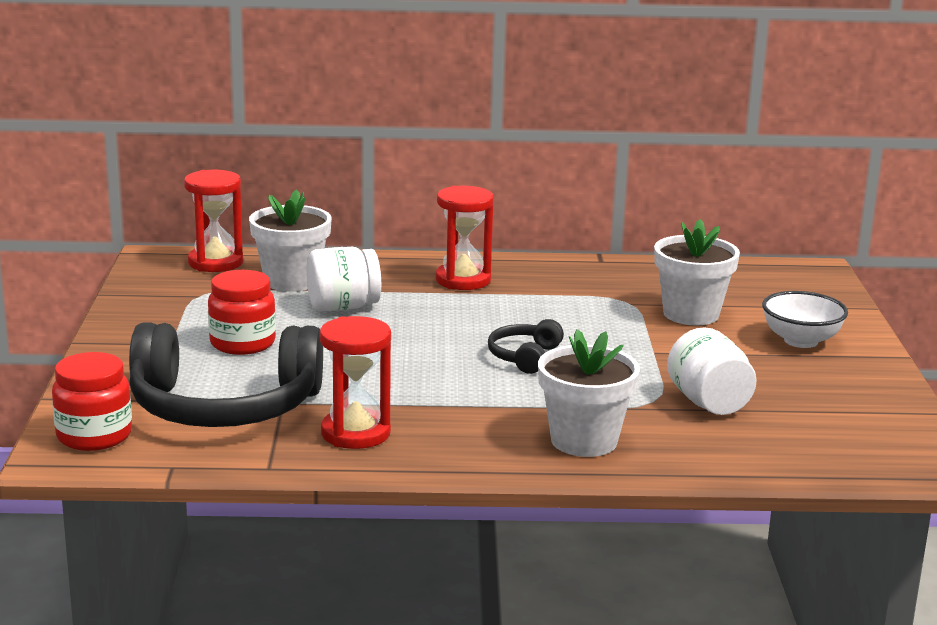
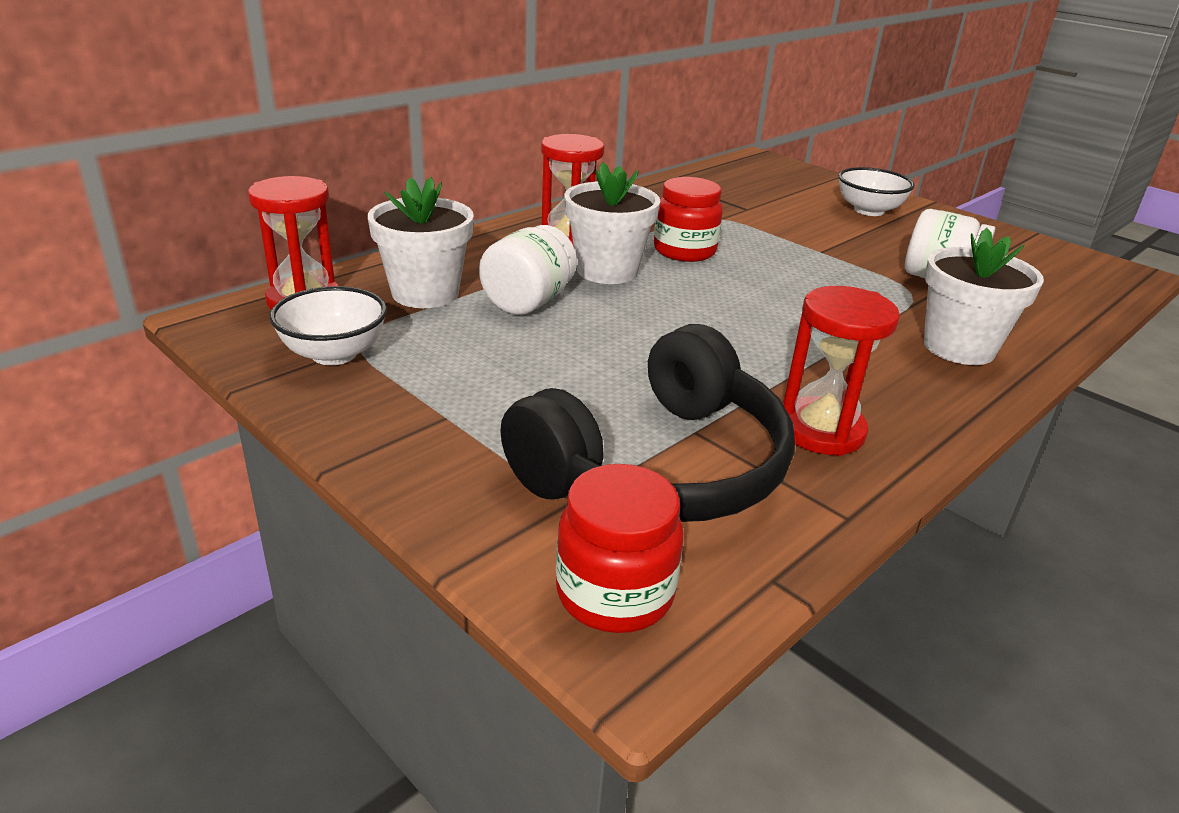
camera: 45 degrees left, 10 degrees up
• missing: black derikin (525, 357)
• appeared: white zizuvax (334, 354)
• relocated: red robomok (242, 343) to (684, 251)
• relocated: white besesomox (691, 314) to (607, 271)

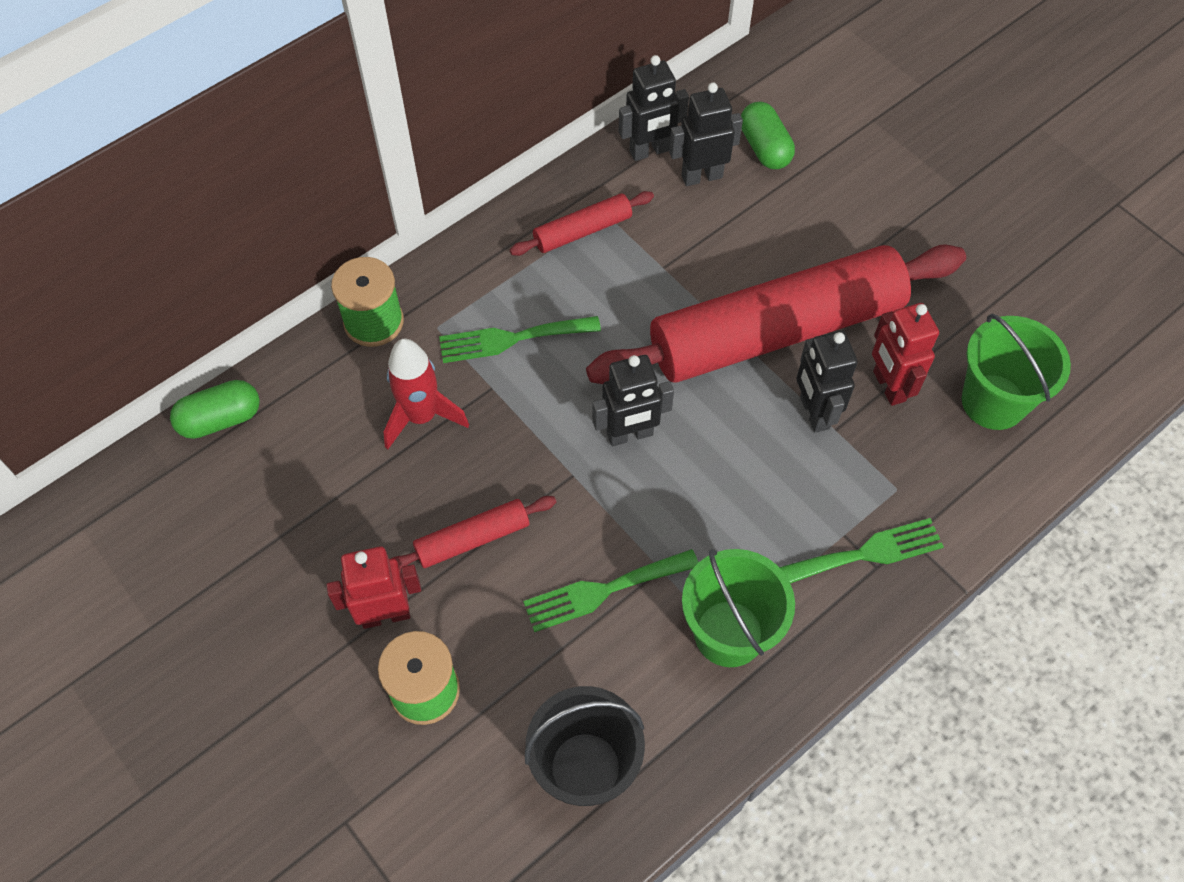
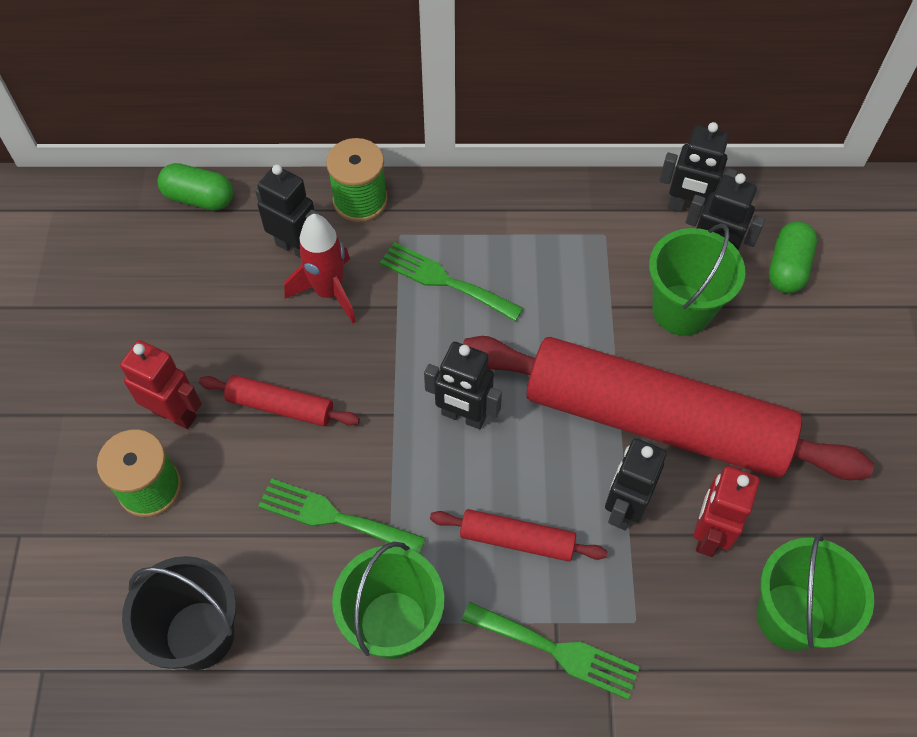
camera: 40 degrees right, 0 degrees up
• appeared: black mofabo (296, 247)
• appeared: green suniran (681, 310)
• relocated: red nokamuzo (582, 231) to (517, 539)

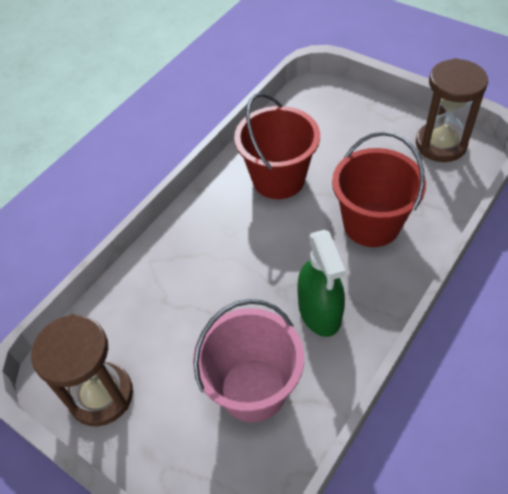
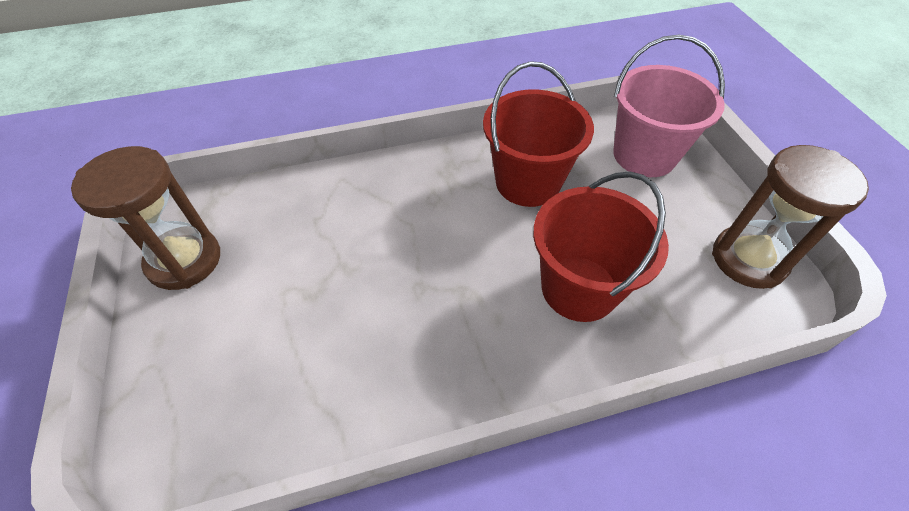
camera: 35 degrees right, 0 degrees up
• missing: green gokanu (319, 311)
• relocated: pink suniran (253, 389) to (644, 155)

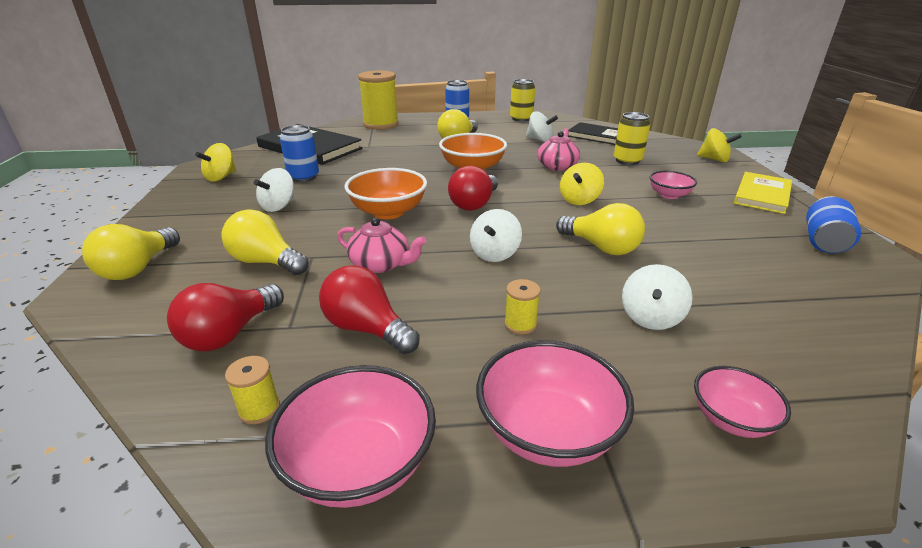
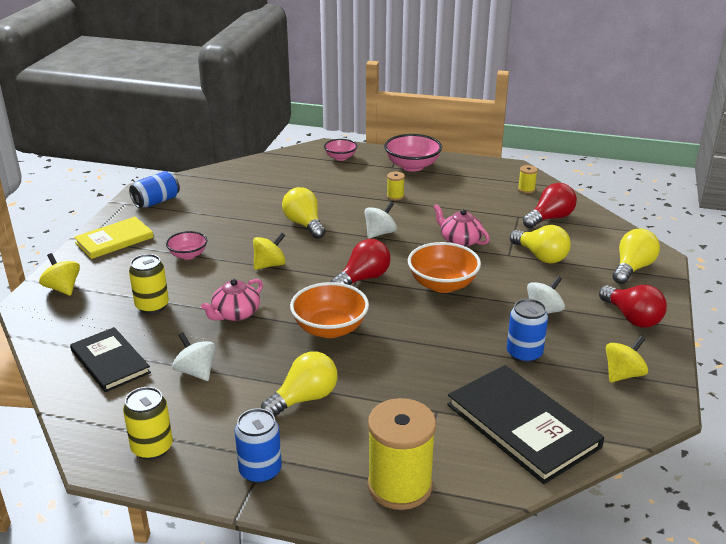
camera: 160 degrees left, 0 degrees up
• missing: pink zizuvax (359, 464)
• missing: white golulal (651, 317)
• relocated: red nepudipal (367, 329) to (632, 318)

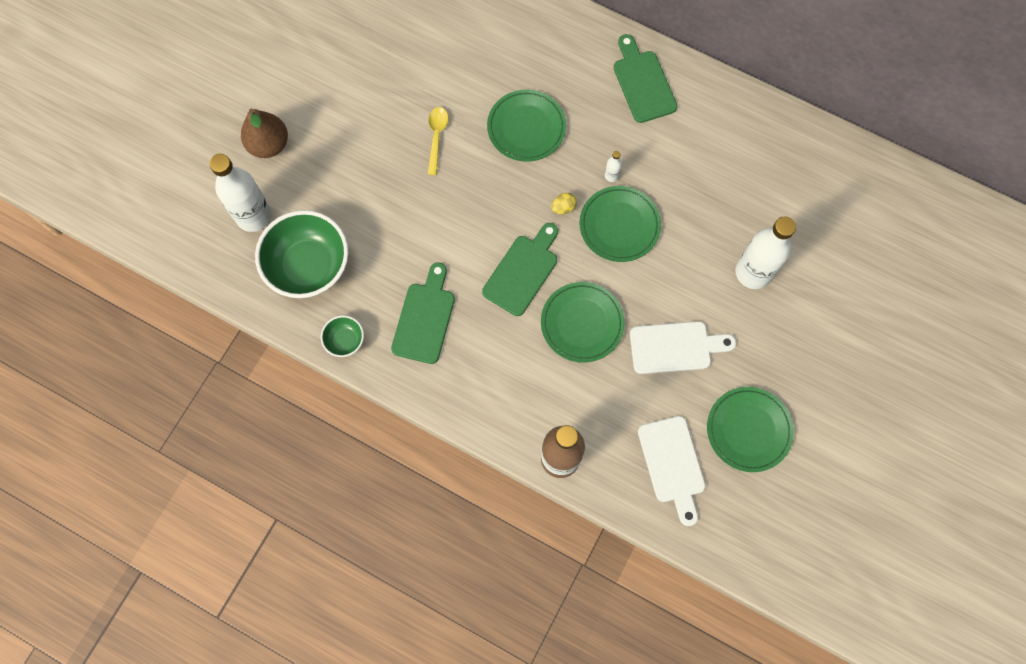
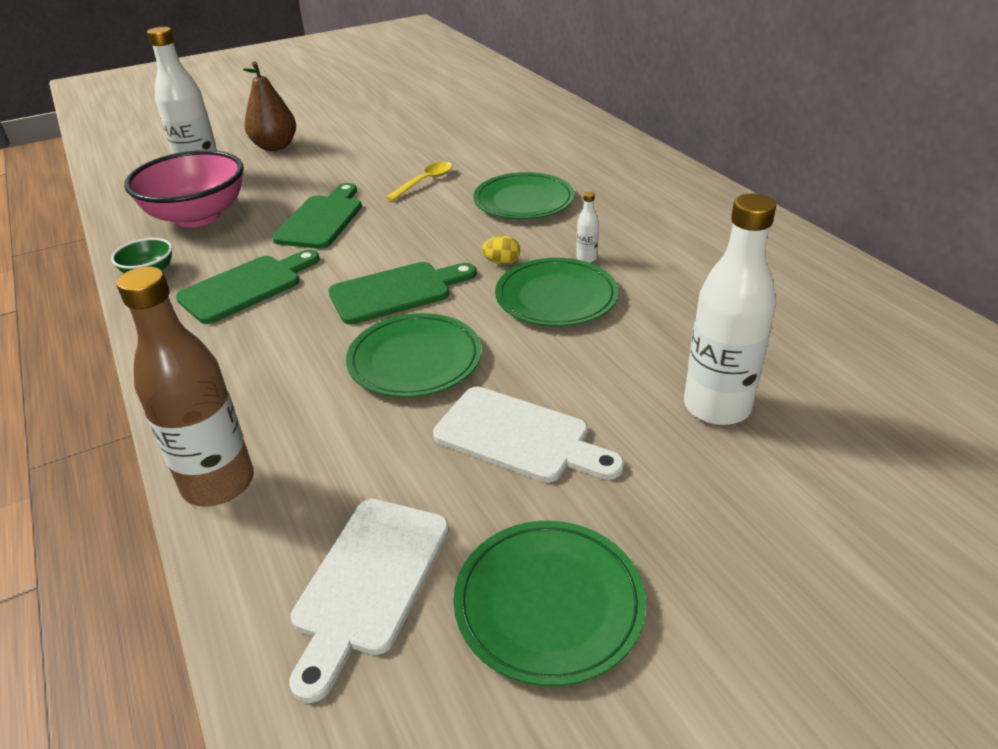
camera: 35 degrees right, 35 degrees down
• relocated: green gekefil (643, 83) to (322, 219)
• colour: green zizuvax (309, 266) to pink zizuvax (197, 216)

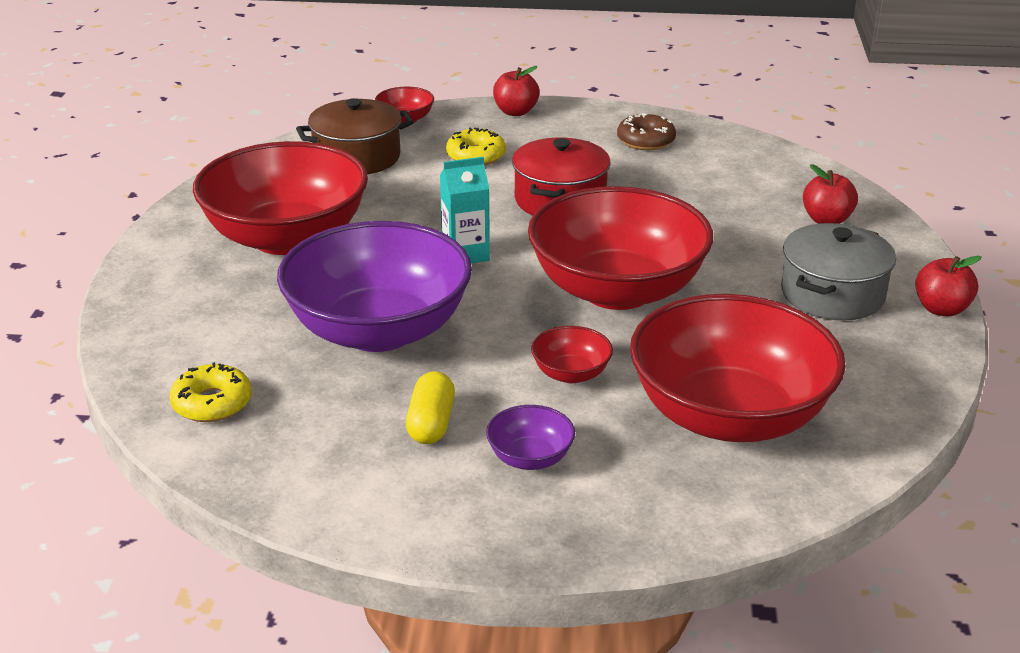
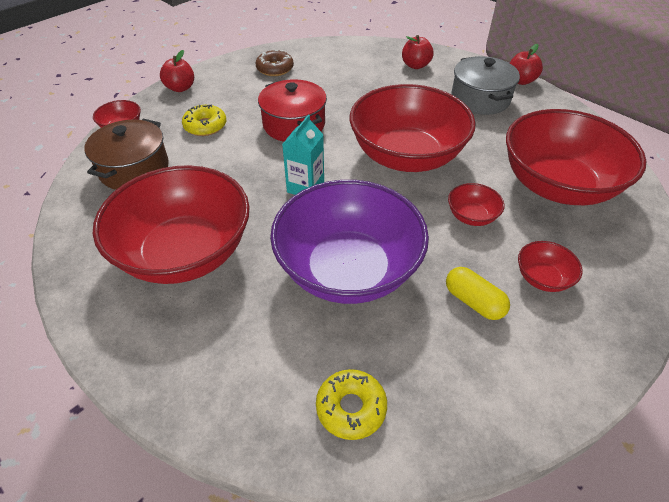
camera: 50 degrees left, 15 degrees up
• colour: purple zizuvax (530, 458) to red zizuvax (542, 278)

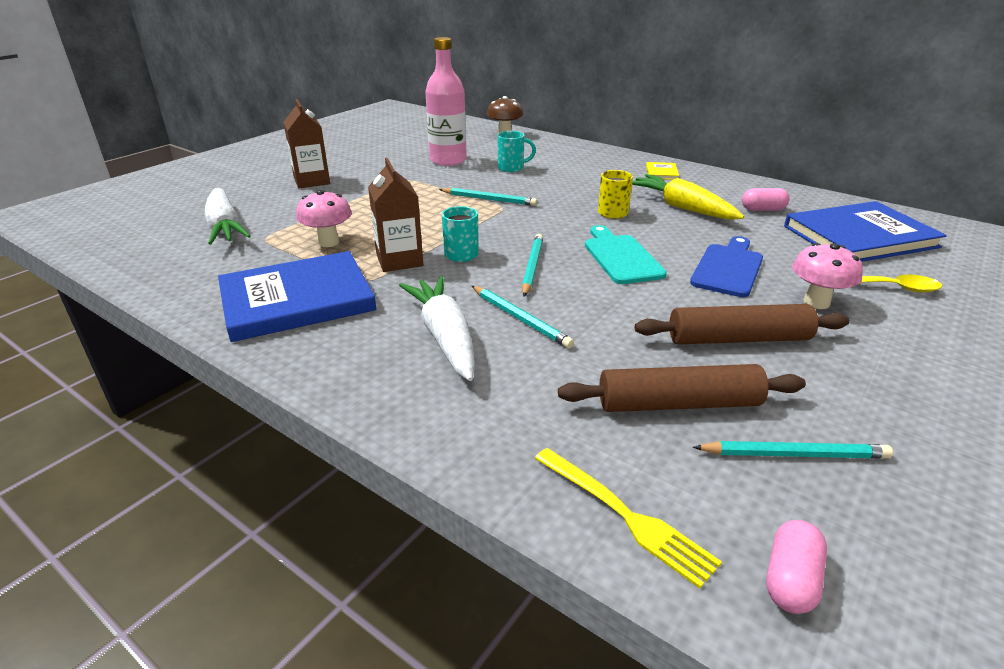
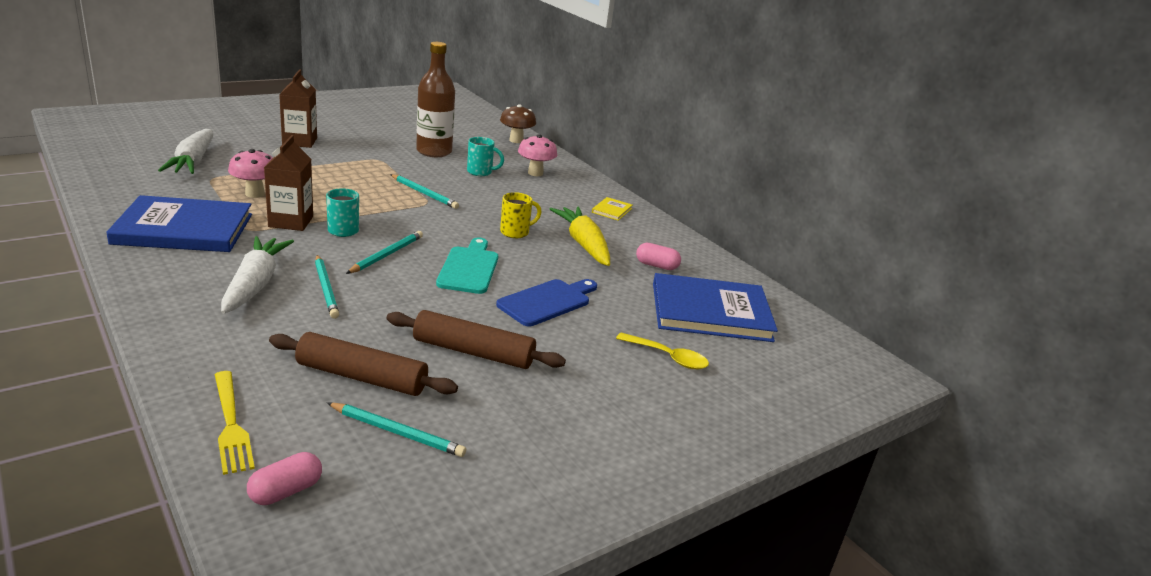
camera: 15 degrees right, 5 degrees down
• relocated: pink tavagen (816, 302) to (535, 173)
• colour: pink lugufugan (448, 160) to brown lugufugan (434, 152)

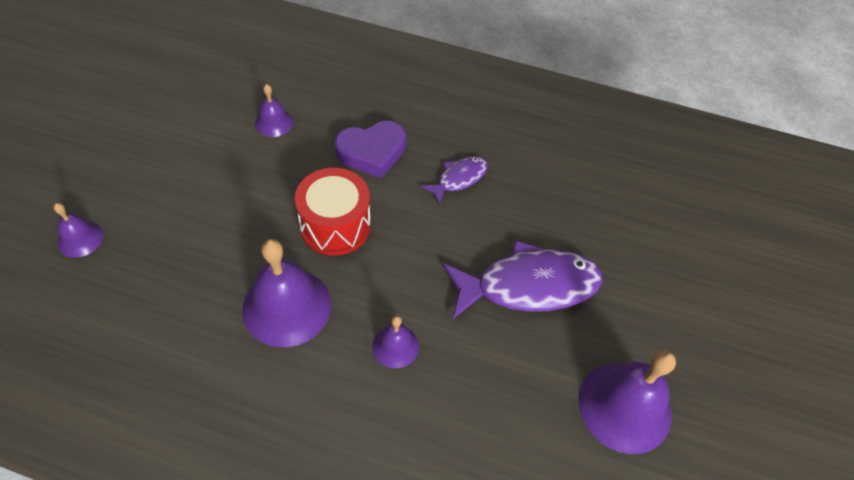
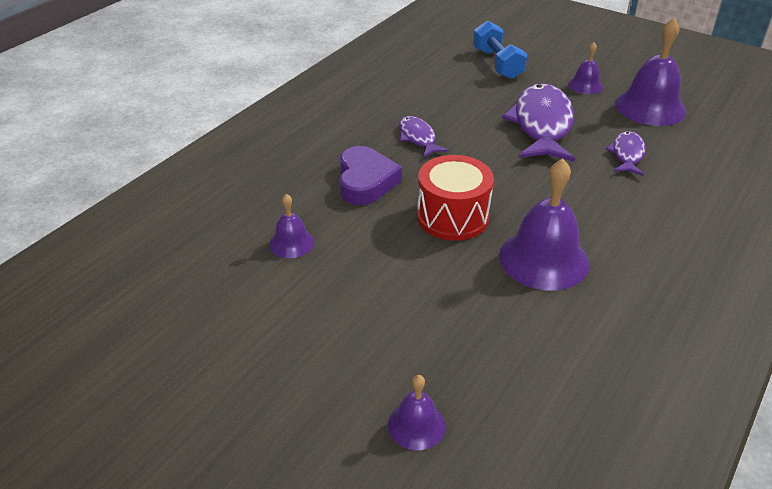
camera: 70 degrees left, 15 degrees down
• appeared: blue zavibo (497, 64)
• appeared: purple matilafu (627, 154)
• relocated: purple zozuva (395, 346) to (585, 85)

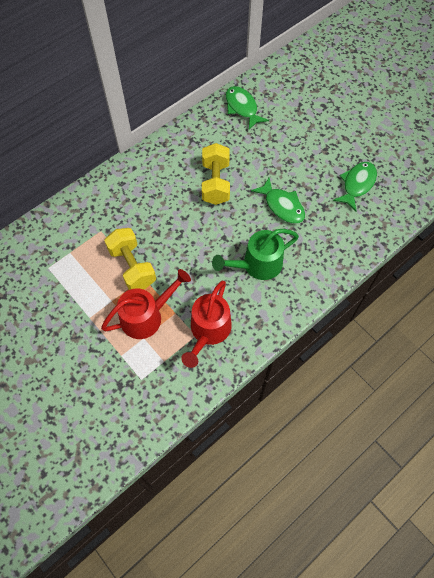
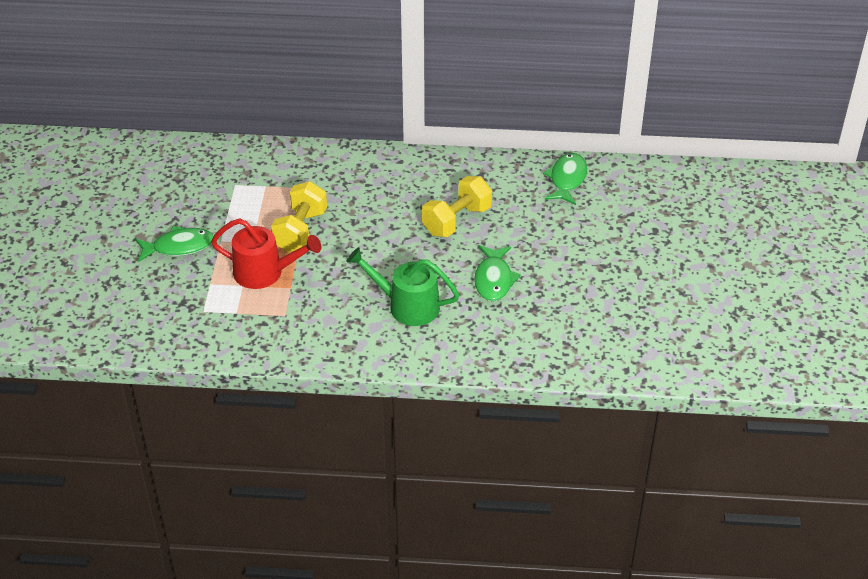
camera: 45 degrees right, 20 degrees down
• missing: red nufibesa (208, 331)
• relocated: green matilafu (357, 184) to (179, 247)

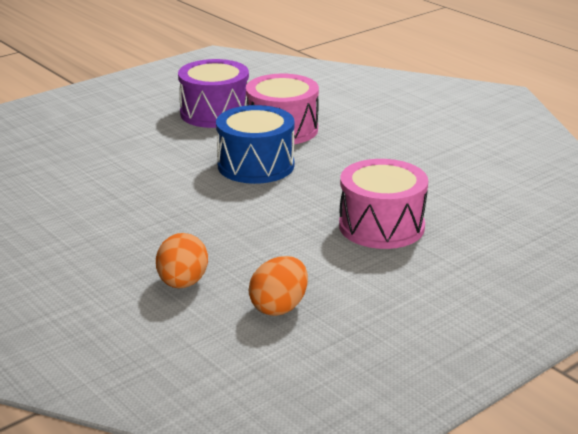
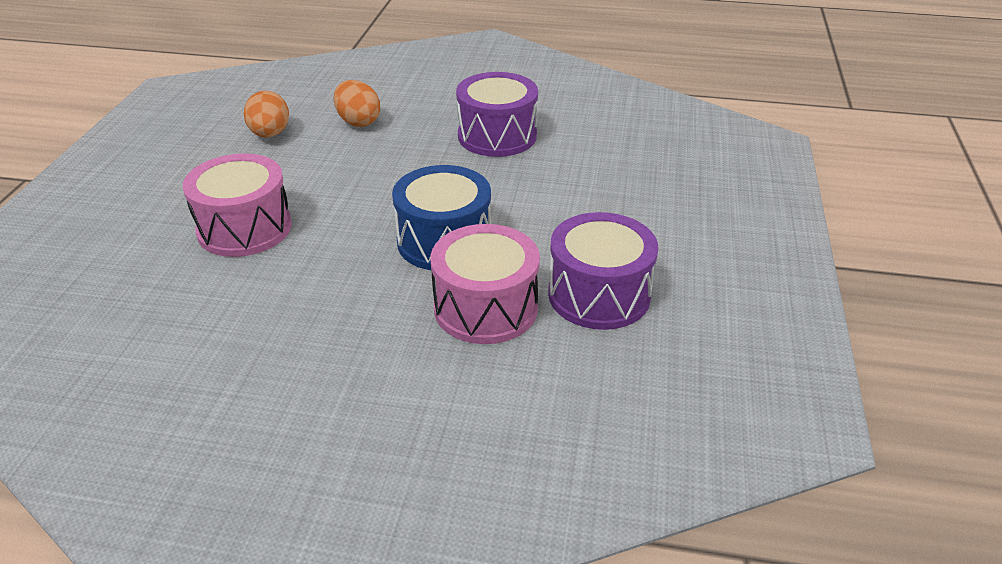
camera: 140 degrees right, 10 degrees up
• appeared: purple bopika (497, 136)

